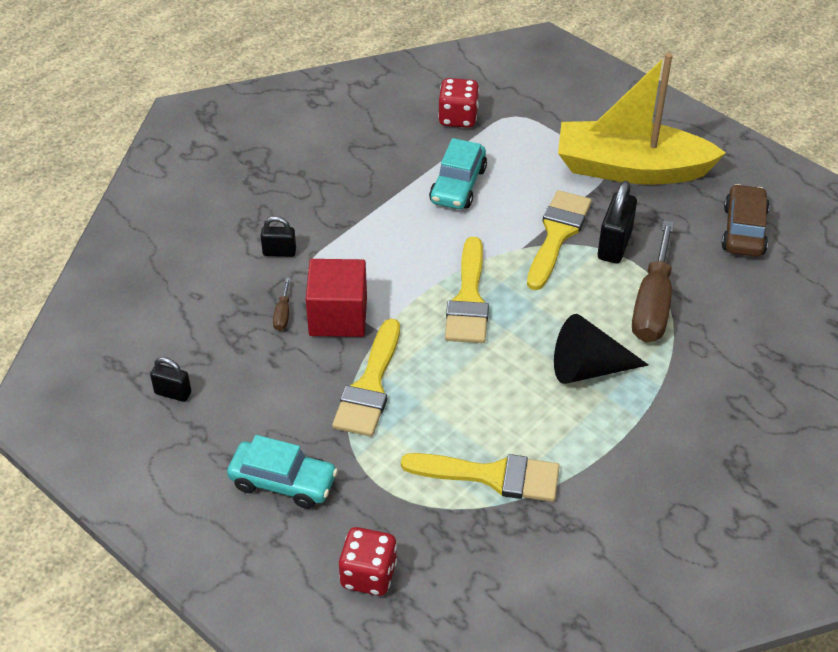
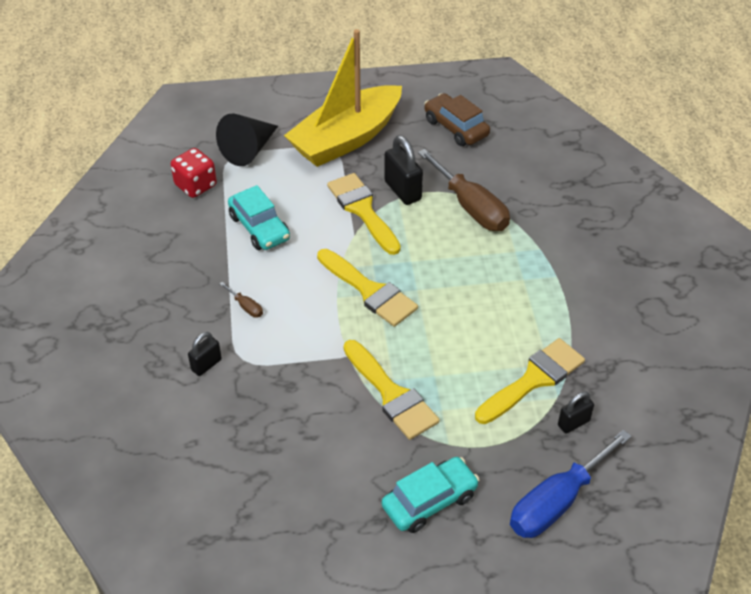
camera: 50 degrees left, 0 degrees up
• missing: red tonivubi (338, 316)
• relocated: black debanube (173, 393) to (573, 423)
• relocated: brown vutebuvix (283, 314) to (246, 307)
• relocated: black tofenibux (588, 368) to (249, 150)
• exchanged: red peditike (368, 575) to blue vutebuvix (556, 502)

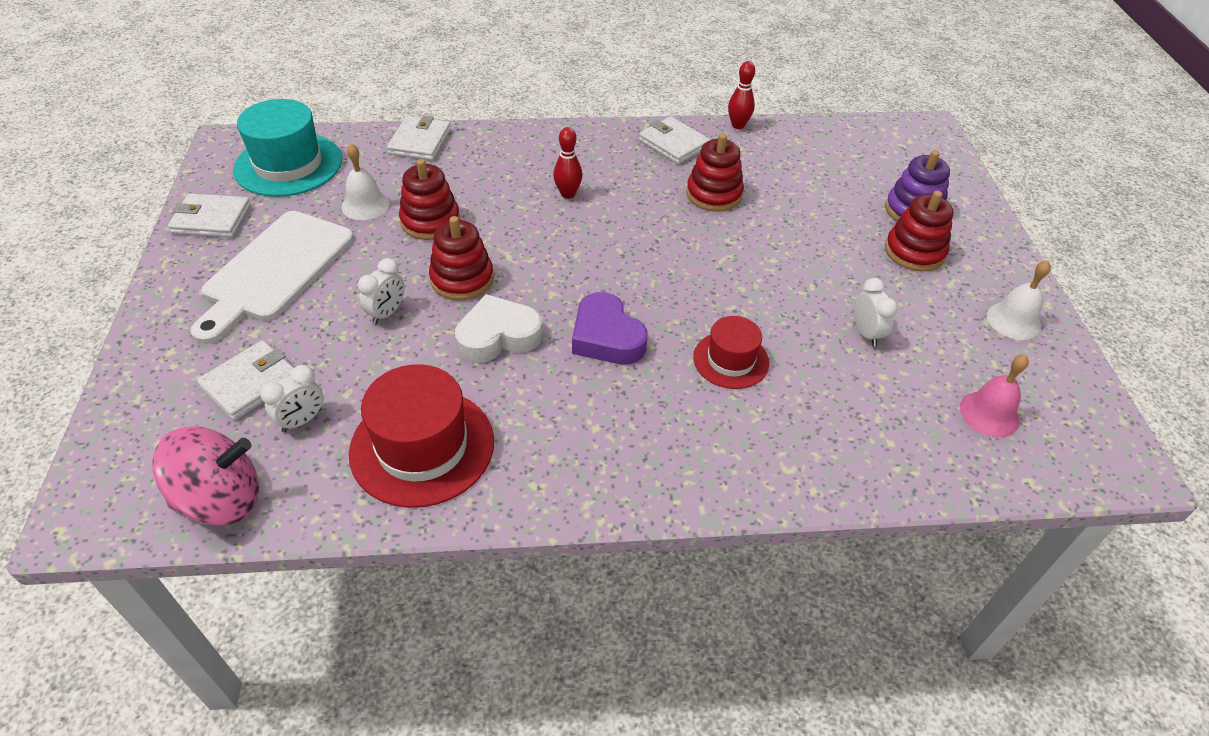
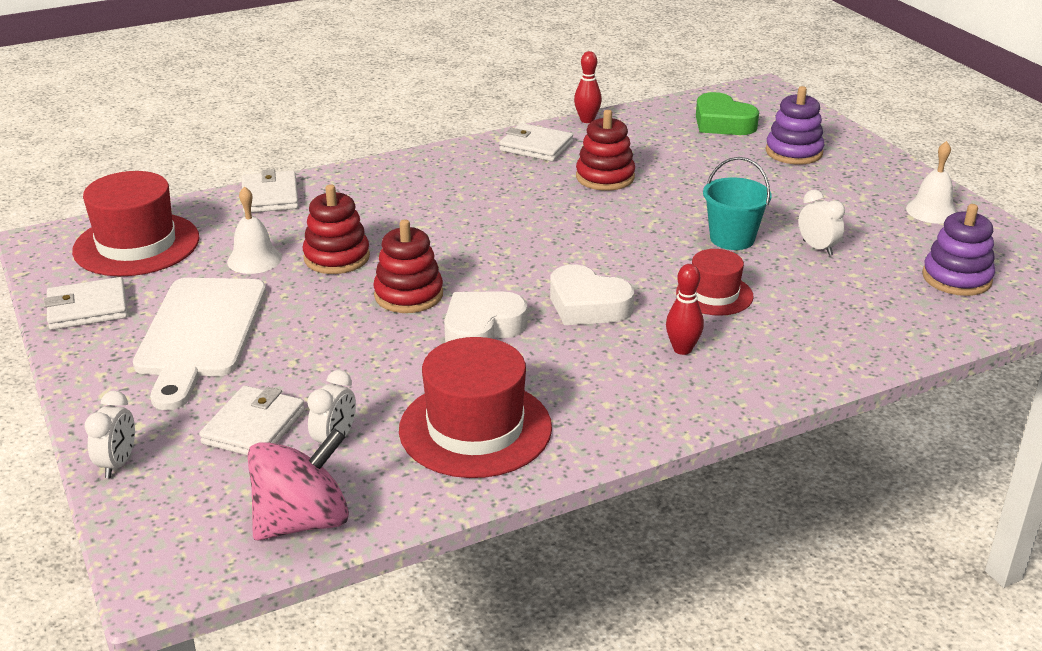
camera: 20 degrees left, 15 degrees down
• missing: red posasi (914, 252)
• appeared: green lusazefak (722, 123)
• appeared: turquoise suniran (732, 239)
• relocated: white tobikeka (387, 313) to (118, 464)
• relocated: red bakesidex (568, 194) to (682, 349)
• exchanged: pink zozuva (989, 413) to purple posasi (956, 278)
• colour: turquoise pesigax (288, 165) to red pesigax (136, 244)
• colour: purple lusazefak (606, 337) to white lusazefak (587, 305)

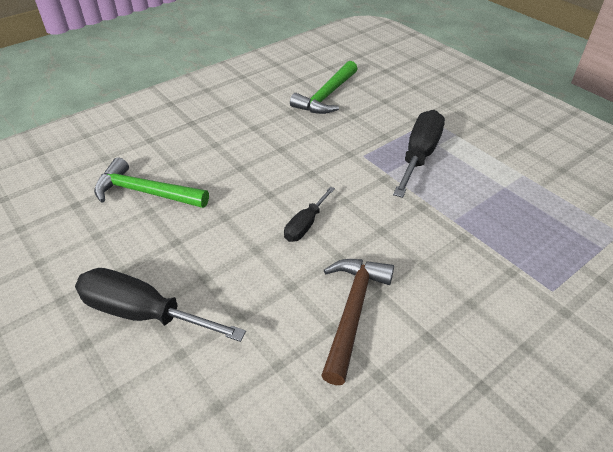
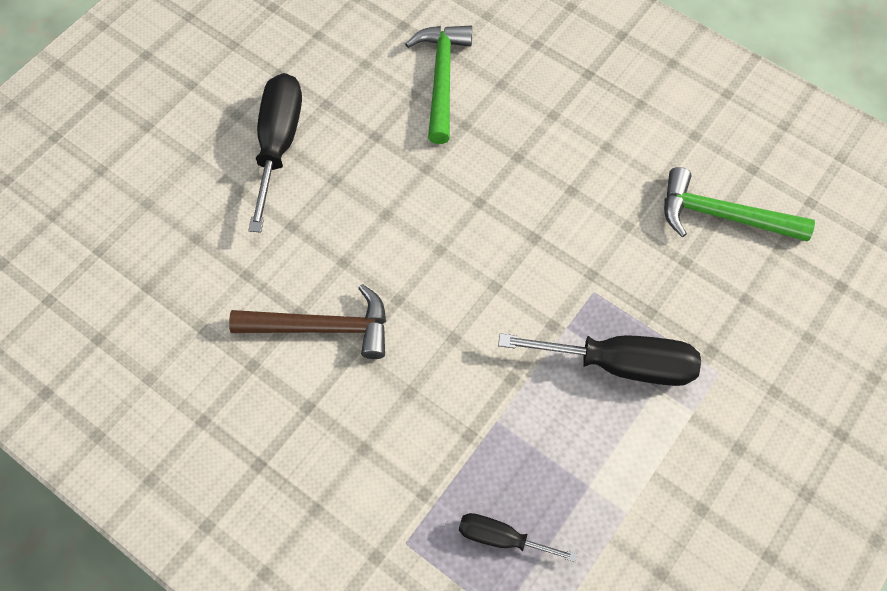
camera: 75 degrees right, 20 degrees up
• relocated: black vutebuvix (305, 225) to (501, 538)

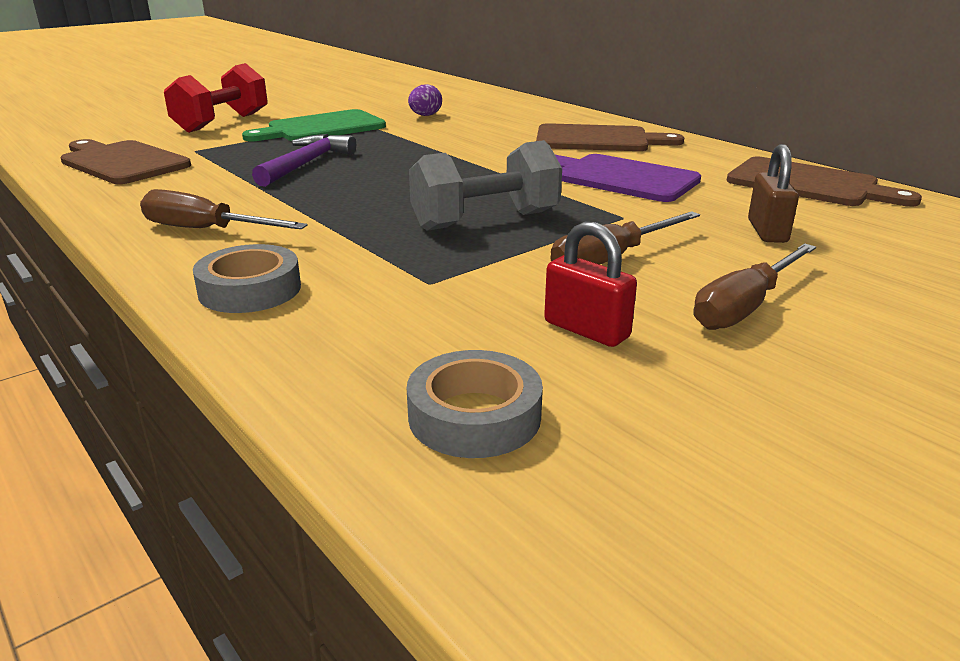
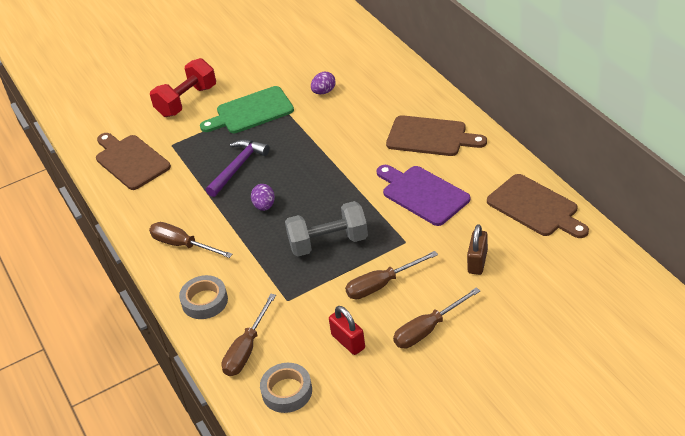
camera: 15 degrees right, 15 degrees up
• appeared: brown vutebuvix (246, 349)
• appeared: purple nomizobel (264, 206)

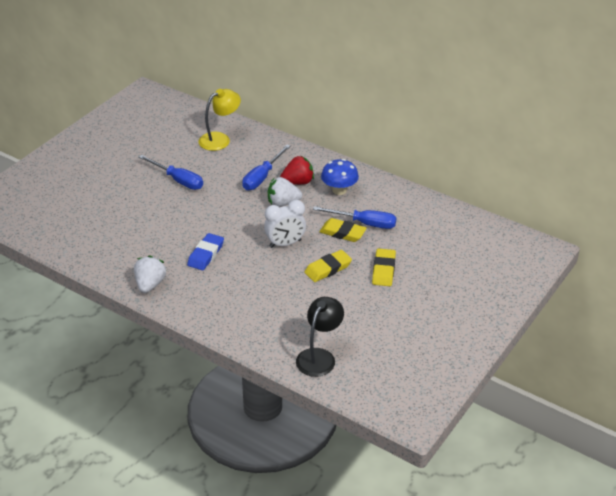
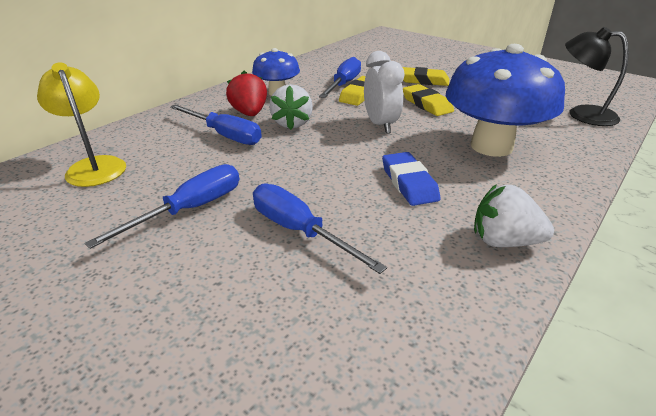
camera: 85 degrees left, 5 degrees down
• appeared: blue vutebuvix (299, 231)
• appeared: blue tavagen (491, 146)
• spun: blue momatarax (206, 254) = (409, 183) 45 degrees clockwise

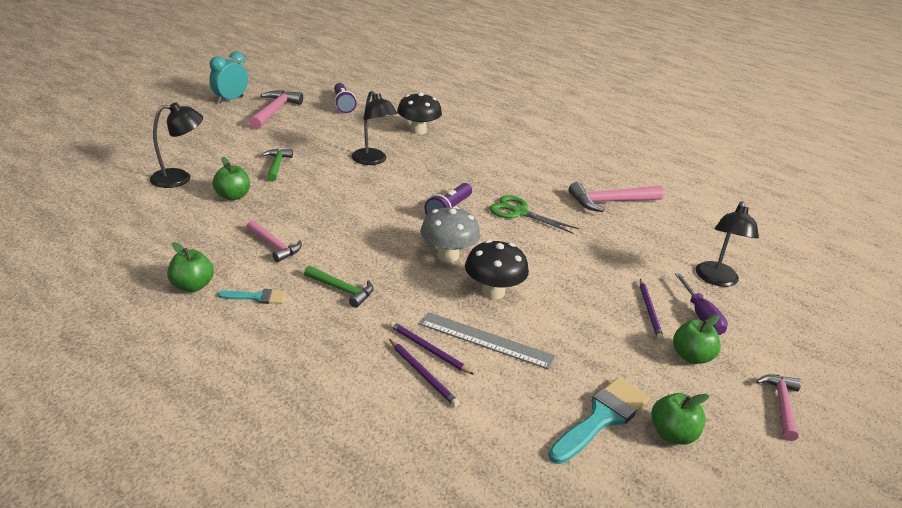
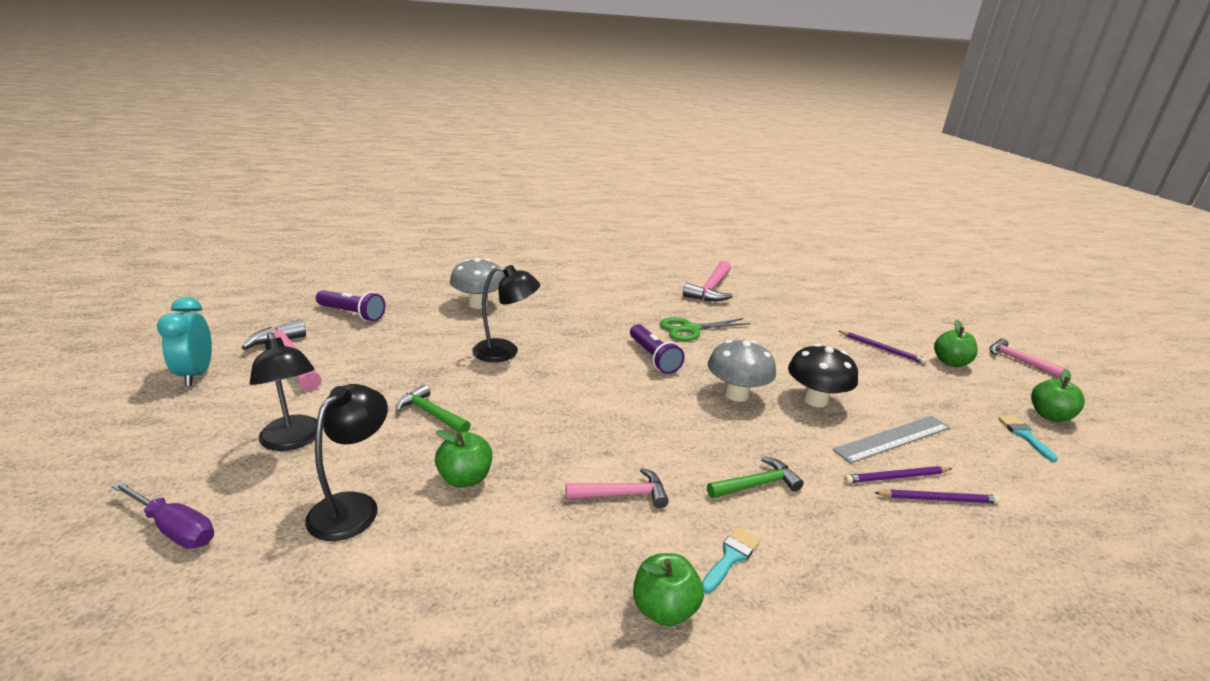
camera: 50 degrees left, 5 degrees down
• relocated: purple vutebuvix (701, 316) to (175, 529)
• relocated: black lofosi (716, 280) to (294, 440)
• colour: black tavagen (418, 131) to grey tavagen (478, 304)
• size: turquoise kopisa (602, 418) = (1024, 435) x0.54

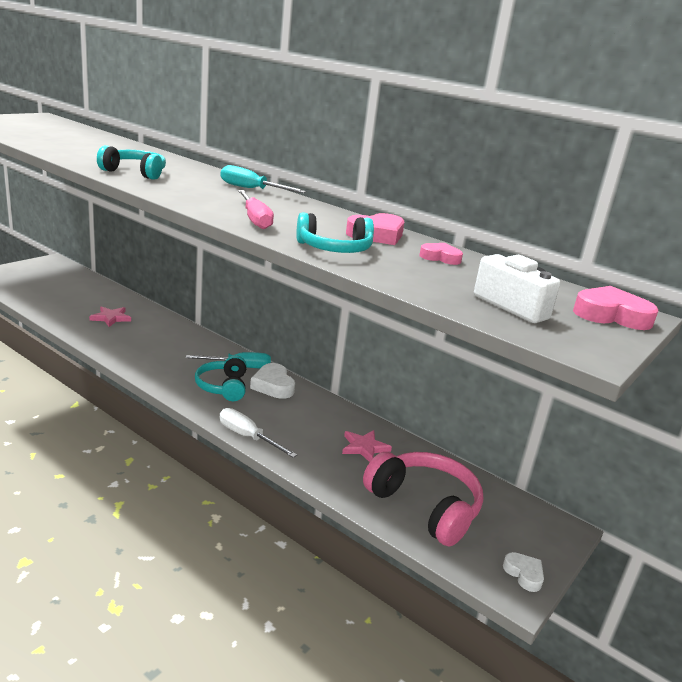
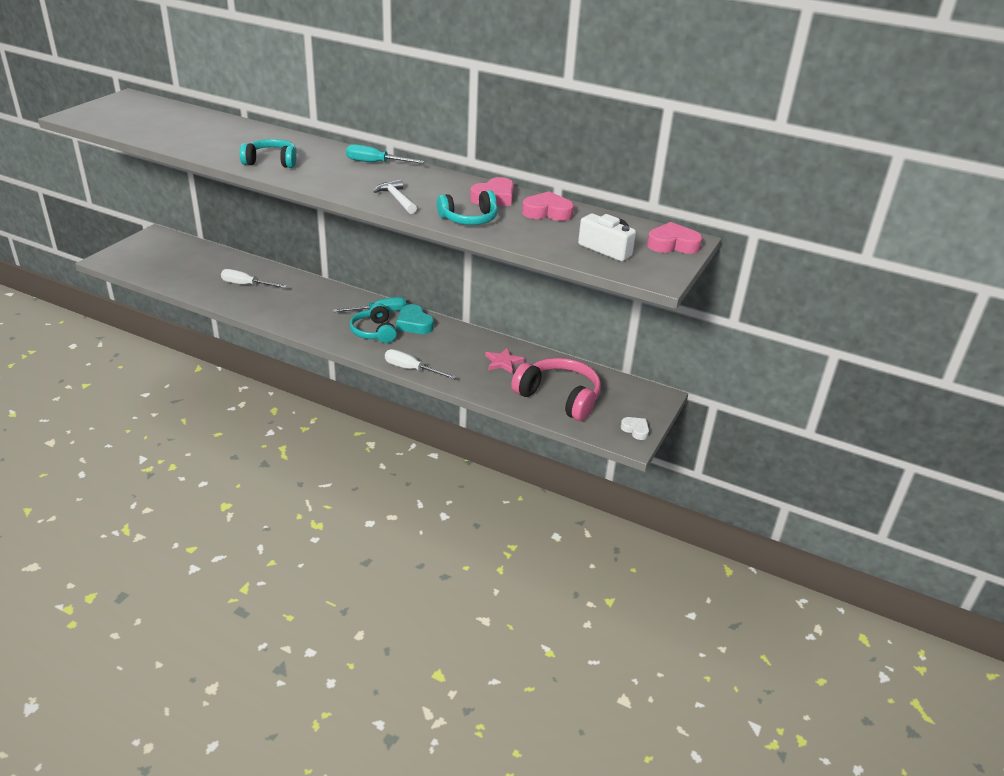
camera: 10 degrees left, 10 degrees up
• exchanged: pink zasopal (111, 318) to white vutebuvix (246, 285)
• exchanged: pink vutebuvix (255, 219) to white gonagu (397, 199)
• colour: white lusazefak (273, 385) to turquoise lusazefak (414, 324)
• size: pink lusazefak (440, 257) = (547, 212) x1.59

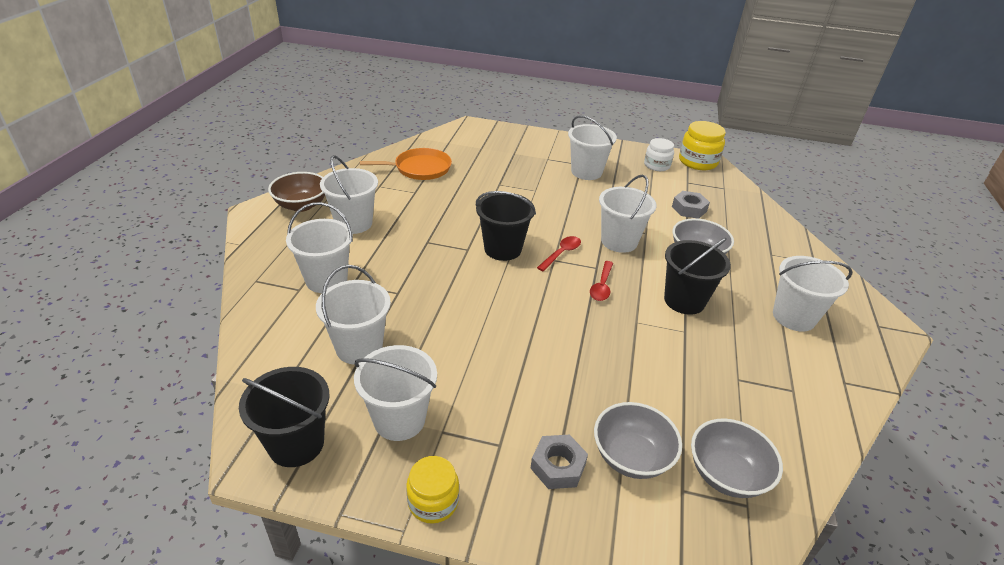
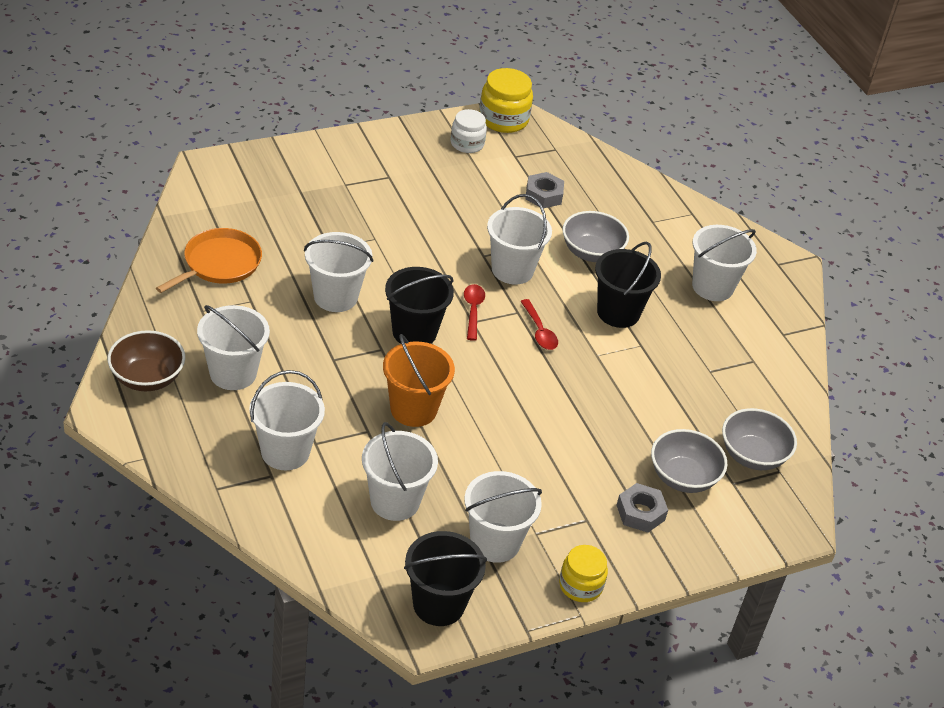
camera: 40 degrees left, 5 degrees up
• appeared: orange suniran (413, 409)
• relocated: white suniran (586, 172) to (335, 297)

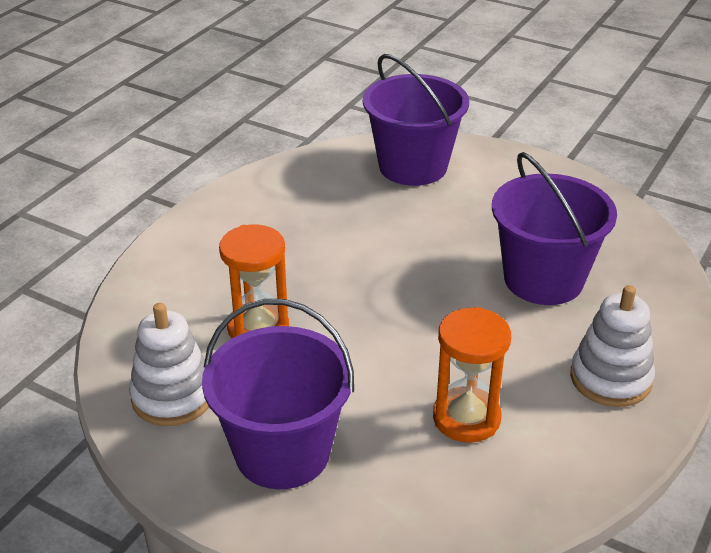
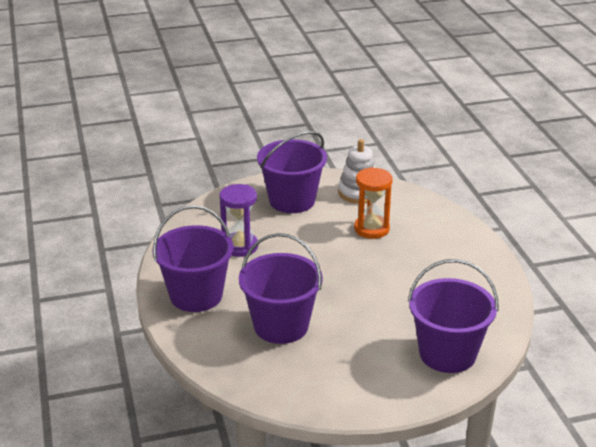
camera: 135 degrees right, 5 degrees down
• exchanged: white posasi (610, 378) to purple suniran (196, 295)
• colour: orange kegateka (466, 418) to purple kegateka (240, 246)

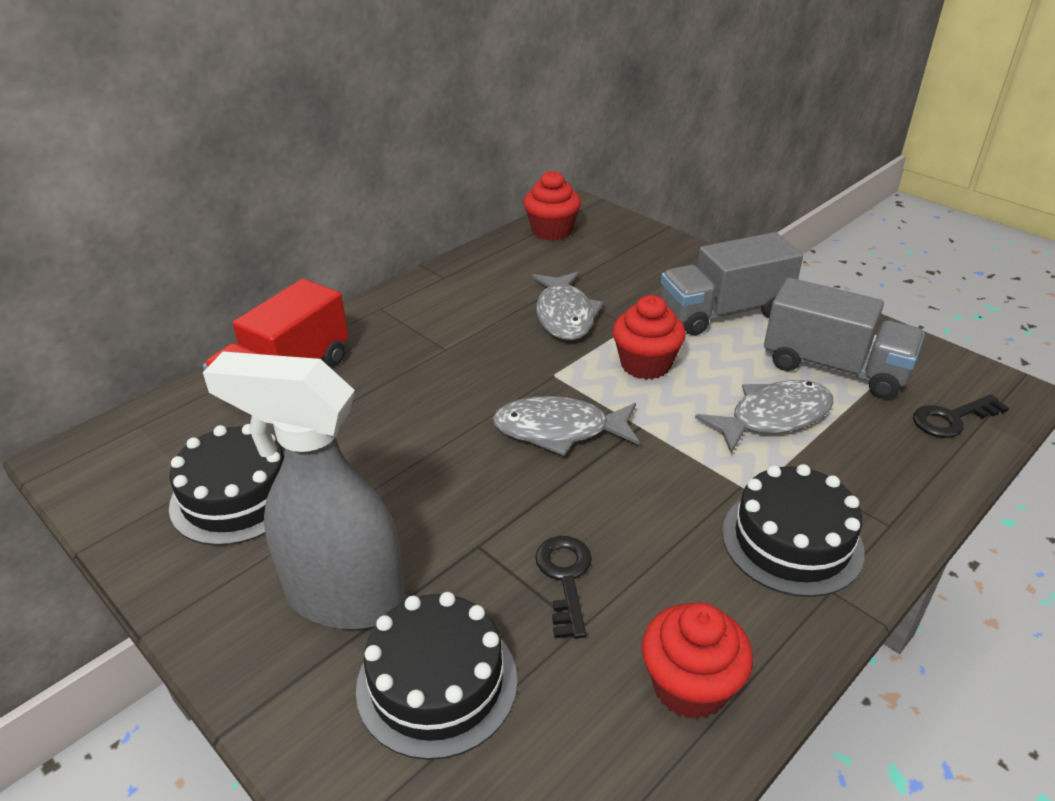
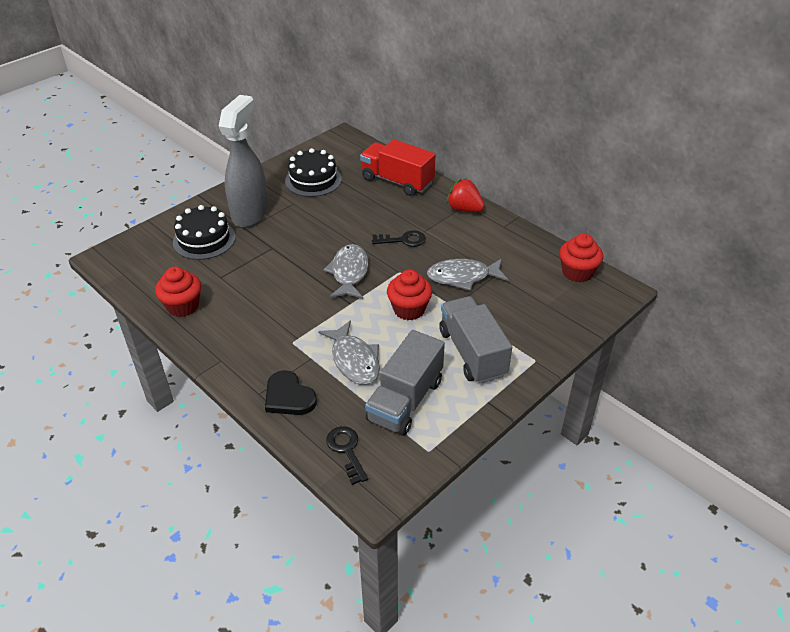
camera: 90 degrees right, 5 degrees up
• missing: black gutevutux (792, 541)
• appeared: black lusazefak (288, 396)
• appeared: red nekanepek (464, 209)
• relocated: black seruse (565, 578) to (403, 240)

